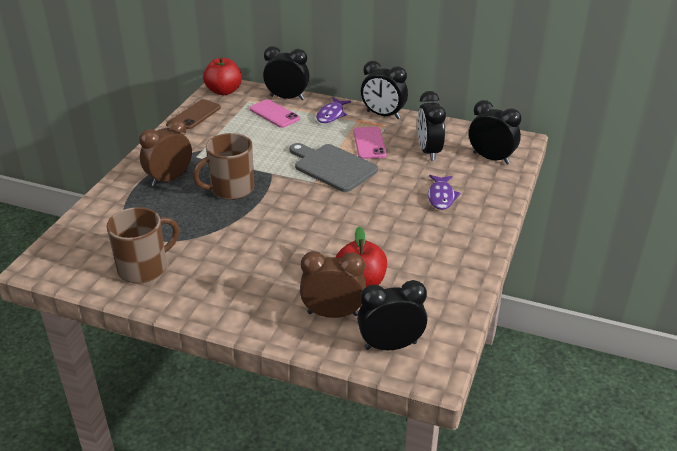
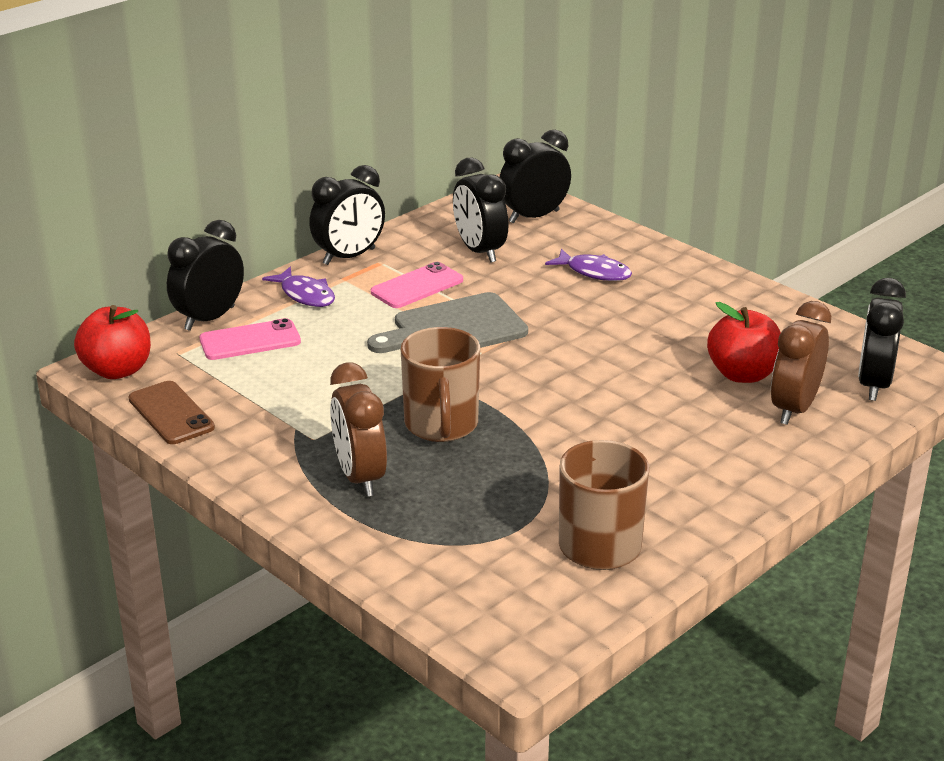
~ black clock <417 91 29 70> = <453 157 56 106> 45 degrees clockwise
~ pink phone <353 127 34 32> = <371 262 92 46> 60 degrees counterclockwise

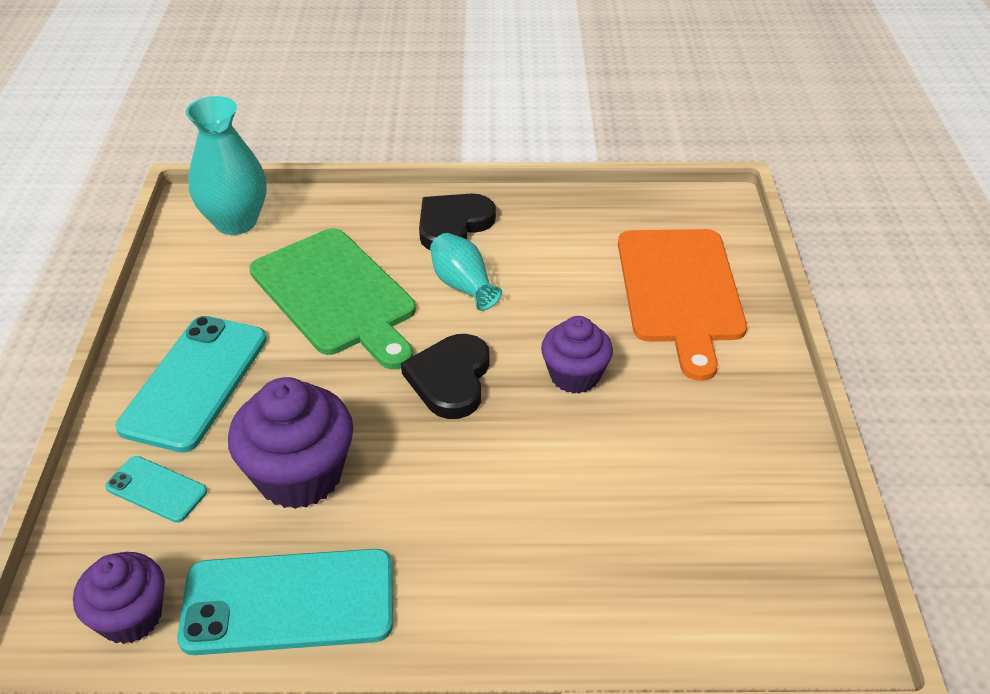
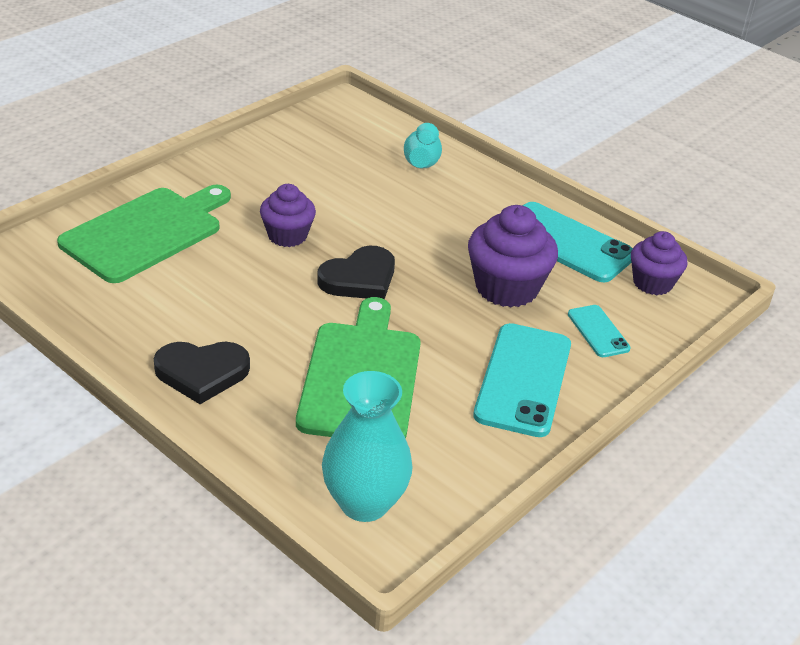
~ orange cutting board <618 229 129 152> to green cutting board <57 185 174 98>
~ turquoise vase <430 233 72 78> to <404 123 38 45>
~ turquoise phone <116 316 151 137> = <473 323 98 114> 45 degrees counterclockwise

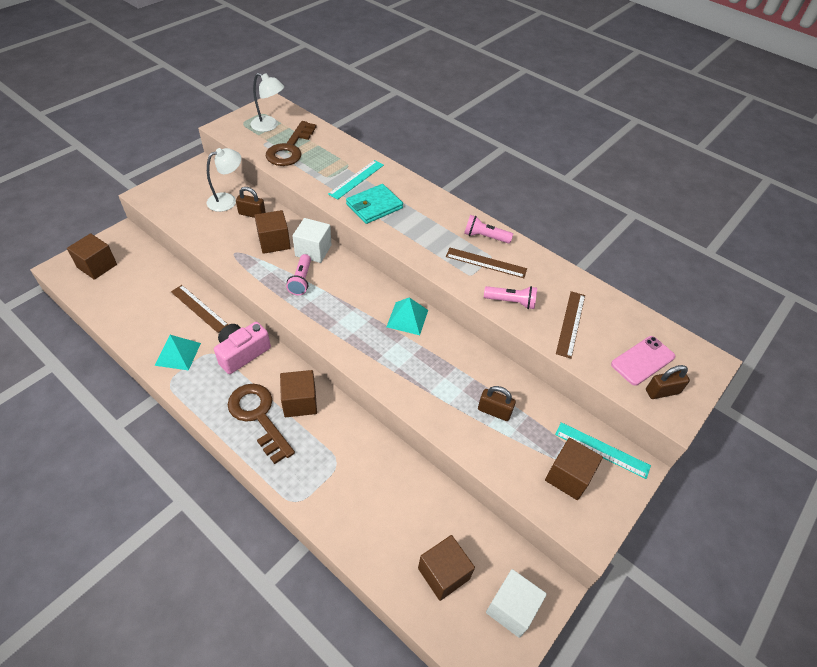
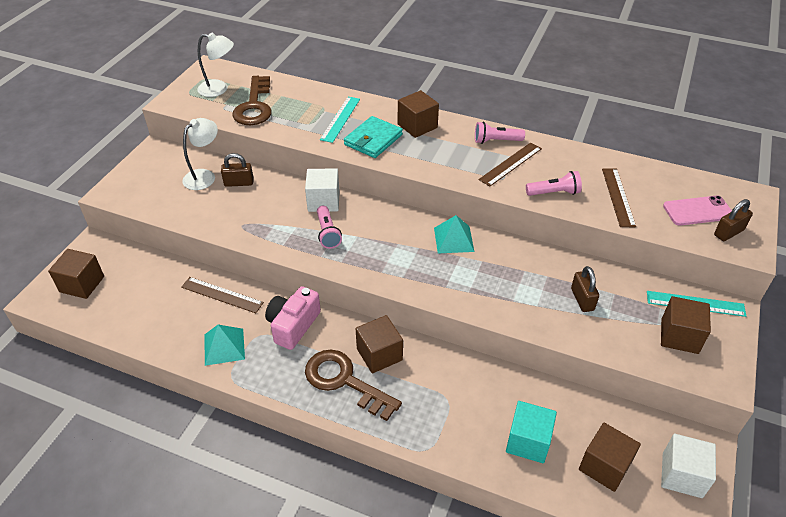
~ brown cube <254 210 37 44> to <398 90 41 48>
~ brown ruler <446 248 81 30> = <479 142 63 45> 45 degrees counterclockwise
~ pink phone <611 336 64 50> = <663 195 69 31> 45 degrees clockwise
~ brown padlock <478 386 38 35> = <571 266 28 46> 75 degrees clockwise
+ turquoise cube <506 401 51 62>

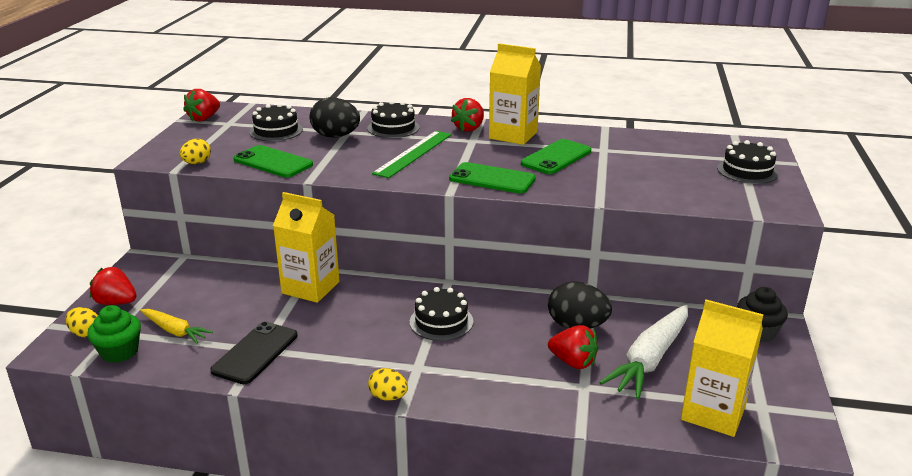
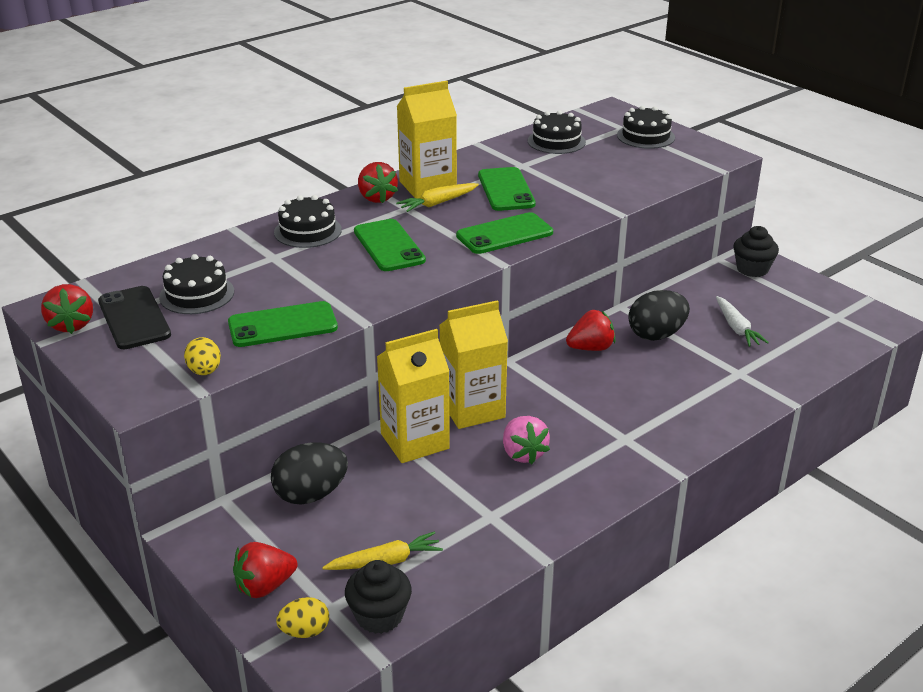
~ black egg <310 97 50 41> to <271 443 77 62>
~ green ruler <372 131 80 47> to green phone <354 219 72 52>
~ black cake <410 287 63 54> to <528 110 58 44>
~ yellow carton <681 300 83 137> to <439 300 69 129>
~ green cupcake <87 305 54 58> to black cupcake <345 560 67 74>
~ white carrot <599 305 89 94> = <716 296 53 51> x0.57
~ black phone <210 321 88 63> to <98 286 73 63>
~ red strawberry <548 325 50 44> to <566 310 49 41>
- yellow egg <368 368 40 33>
+ yellow carrot <396 183 83 29>
+ pink strawberry <503 416 47 48>

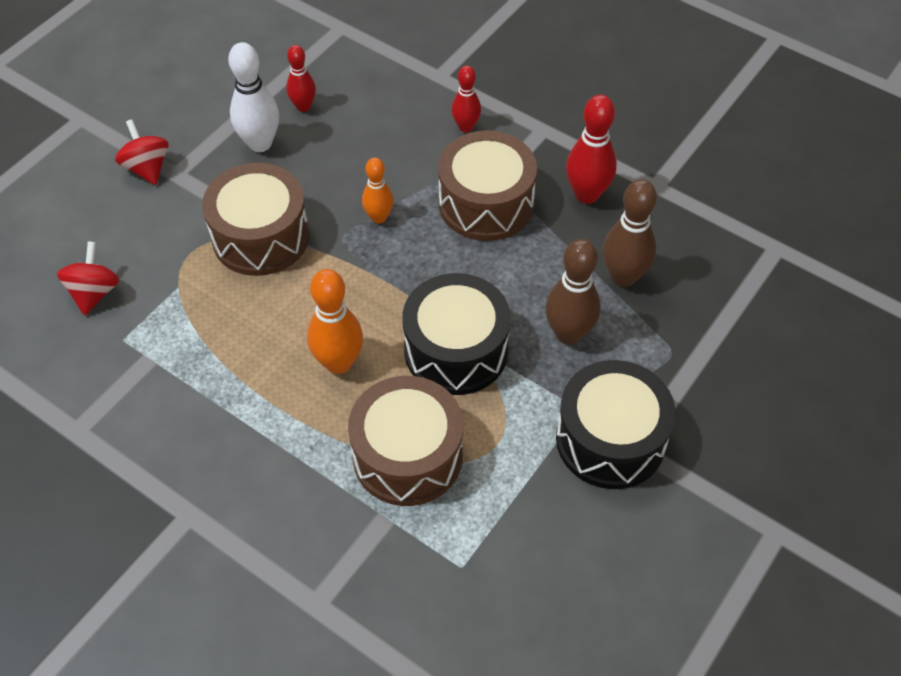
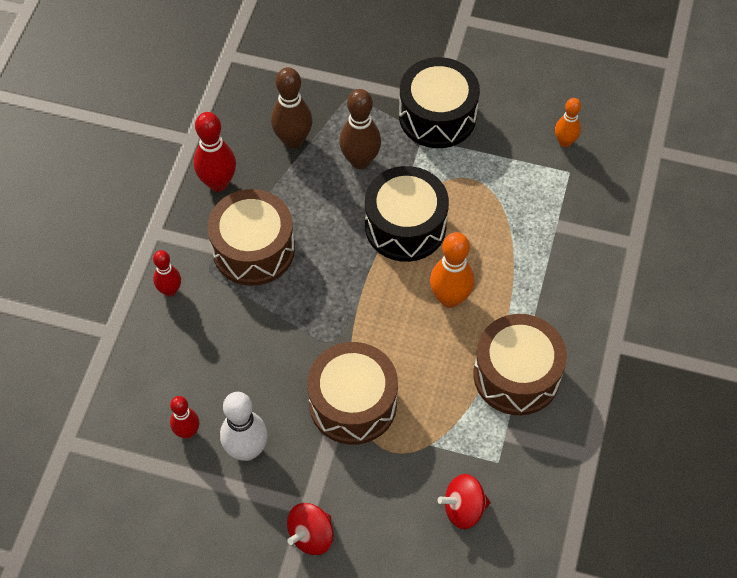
~ orange bowling pin <362 158 31 66> to <555 98 26 49>
~ brown drum <348 376 115 130> to <474 314 93 101>

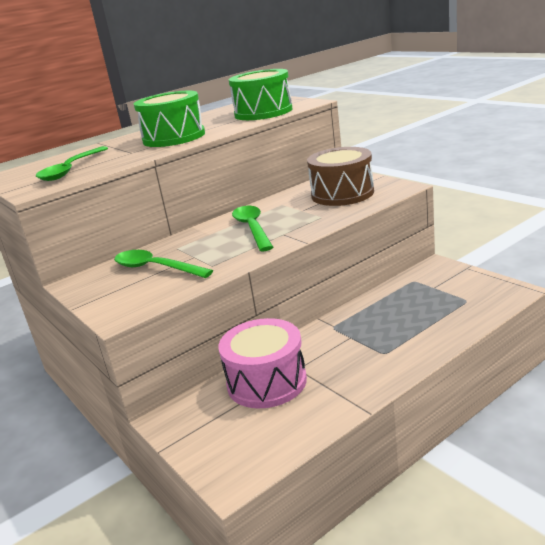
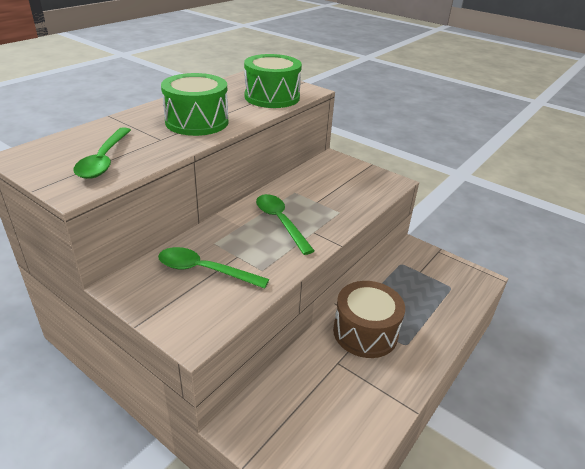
~ brown drum <307 147 67 59> to <333 281 72 77>
- pink drum <219 318 88 90>

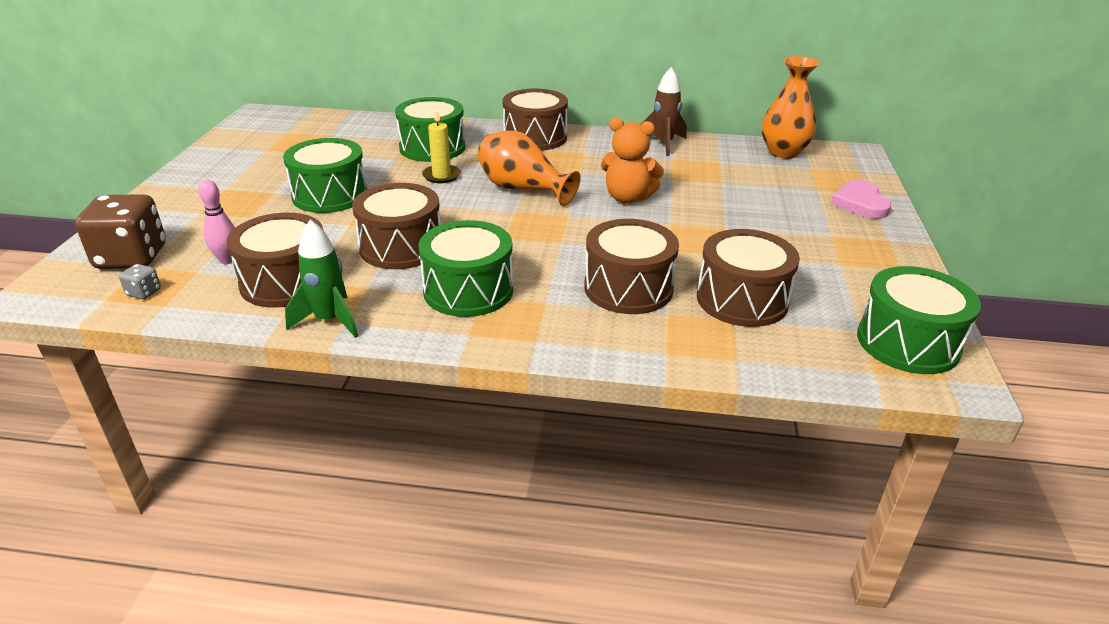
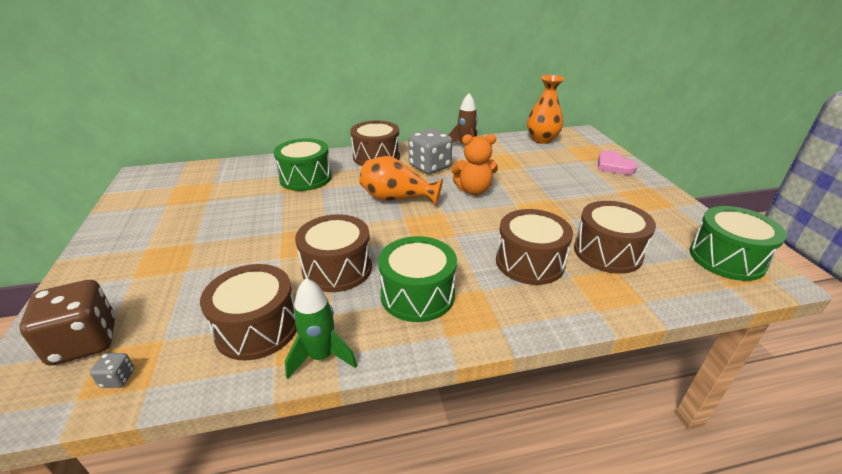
- yellow candle <422 109 39 74>
- green drum <283 138 84 75>
- pink bowling pin <198 180 37 84>
+ grey dice <408 129 44 45>

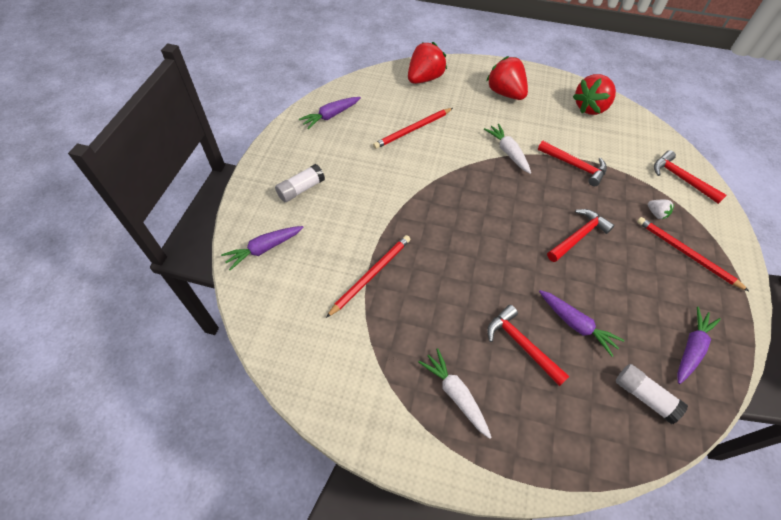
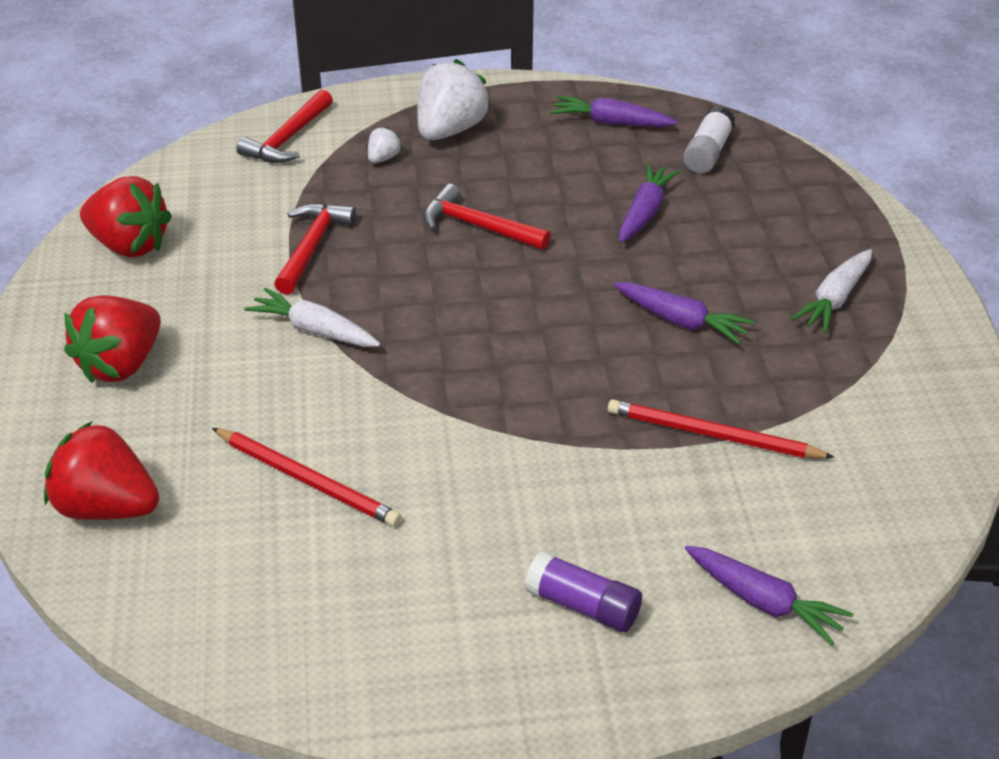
~ purple carrot <299 97 62 32> to <614 282 141 62>
~ white carrot <484 124 47 50> = <244 288 136 59> 75 degrees clockwise
~ white glue stick <275 164 50 38> to purple glue stick <525 551 117 81>
~ red pencil <637 217 112 74> to white strawberry <417 59 74 81>
- red hammer <487 305 83 81>

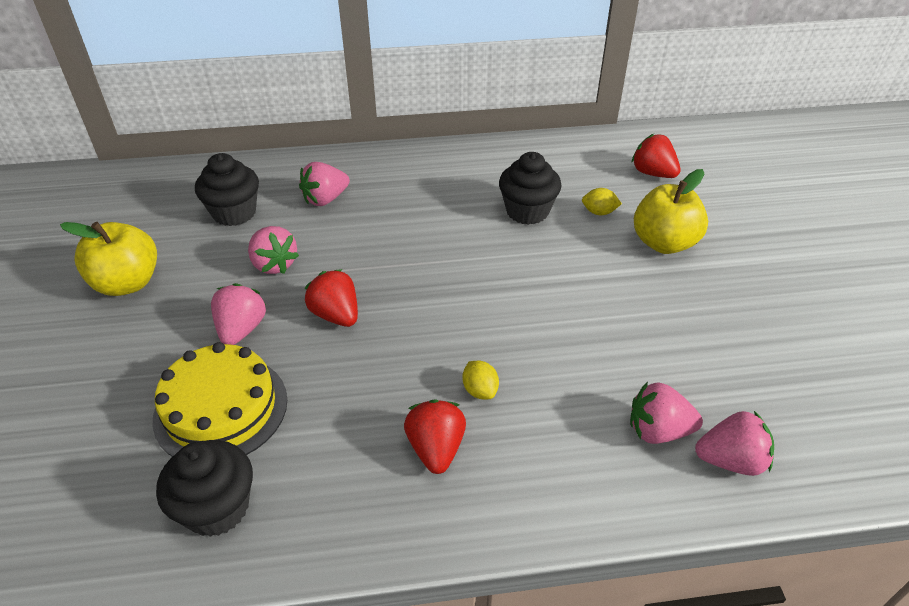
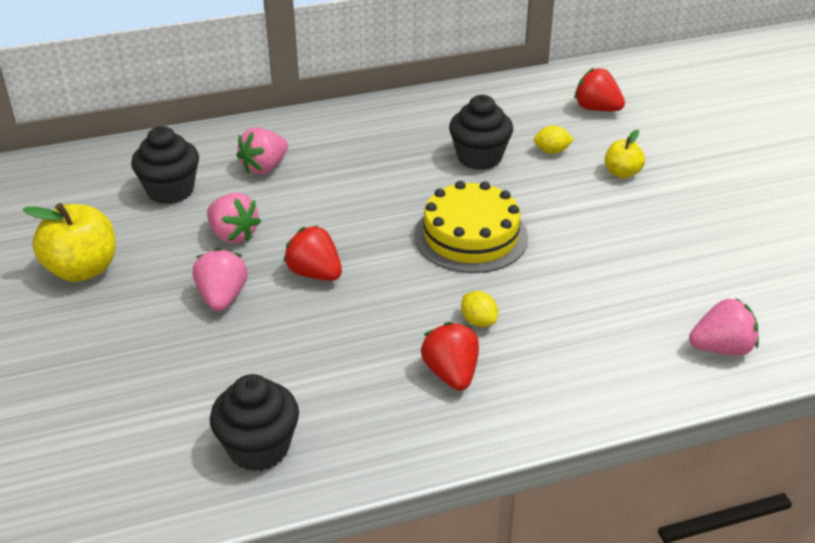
~ yellow apple <634 169 74 85> = <605 130 40 48> x0.56
~ yellow cake <153 342 134 115> to <414 181 114 92>
- pink strawberry <630 381 73 63>

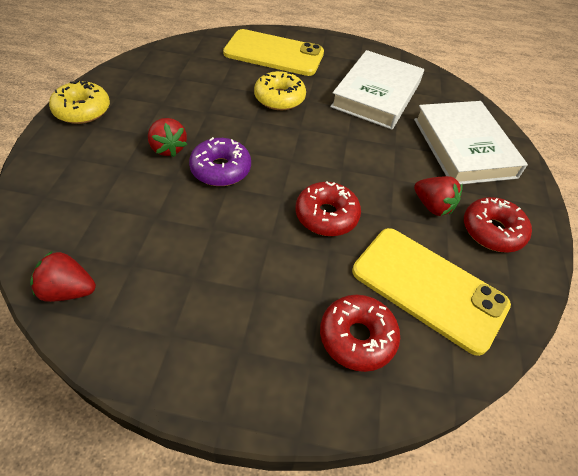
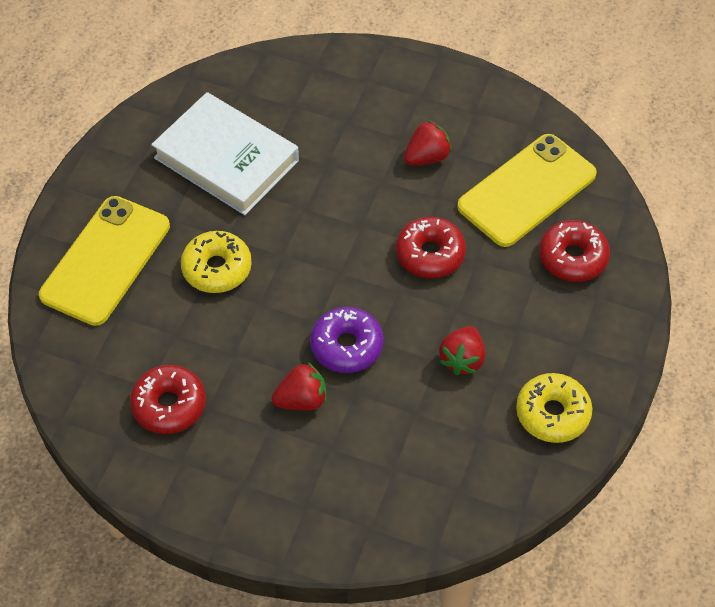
~ yellow donut <49 80 61 44> to <516 373 76 70>
- white book <414 101 114 84>
~ red donut <464 197 68 55> to <130 365 76 69>
~ red strawberry <30 251 66 51> to <439 326 46 49>

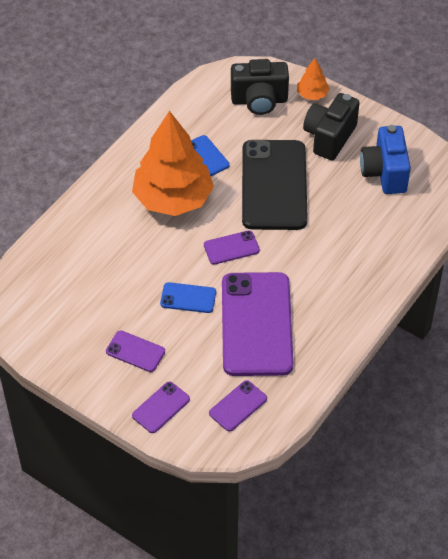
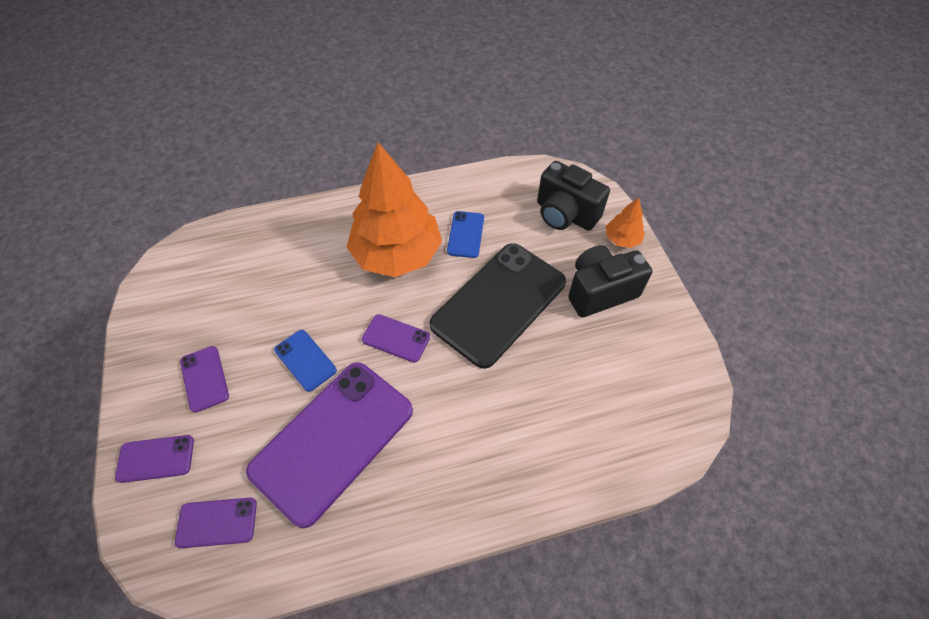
- blue camera <360 125 51 69>

